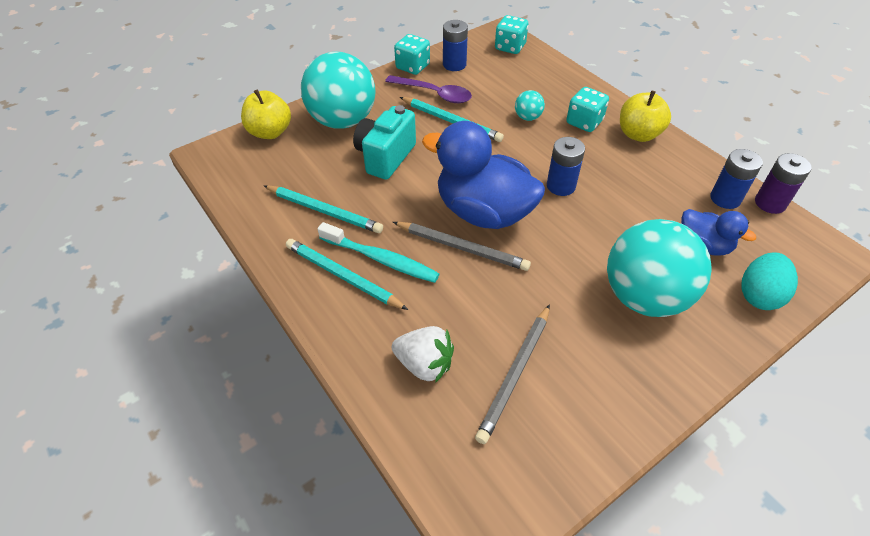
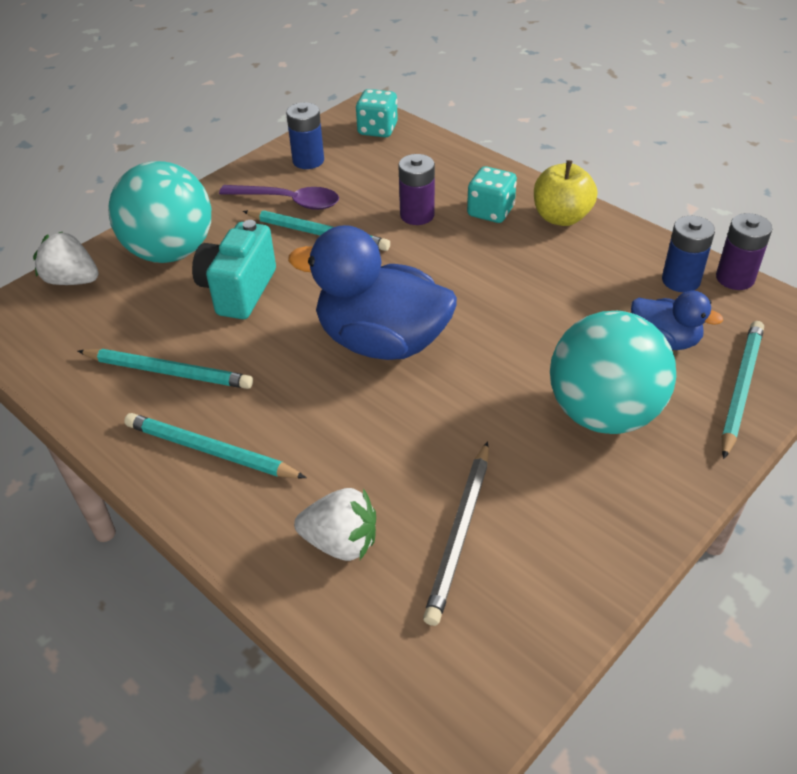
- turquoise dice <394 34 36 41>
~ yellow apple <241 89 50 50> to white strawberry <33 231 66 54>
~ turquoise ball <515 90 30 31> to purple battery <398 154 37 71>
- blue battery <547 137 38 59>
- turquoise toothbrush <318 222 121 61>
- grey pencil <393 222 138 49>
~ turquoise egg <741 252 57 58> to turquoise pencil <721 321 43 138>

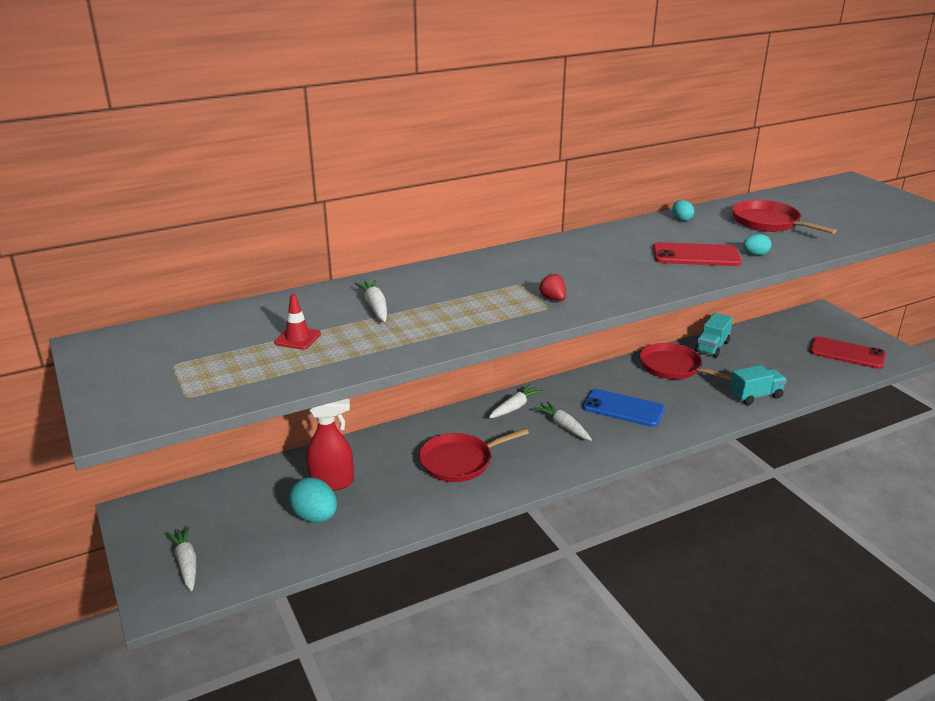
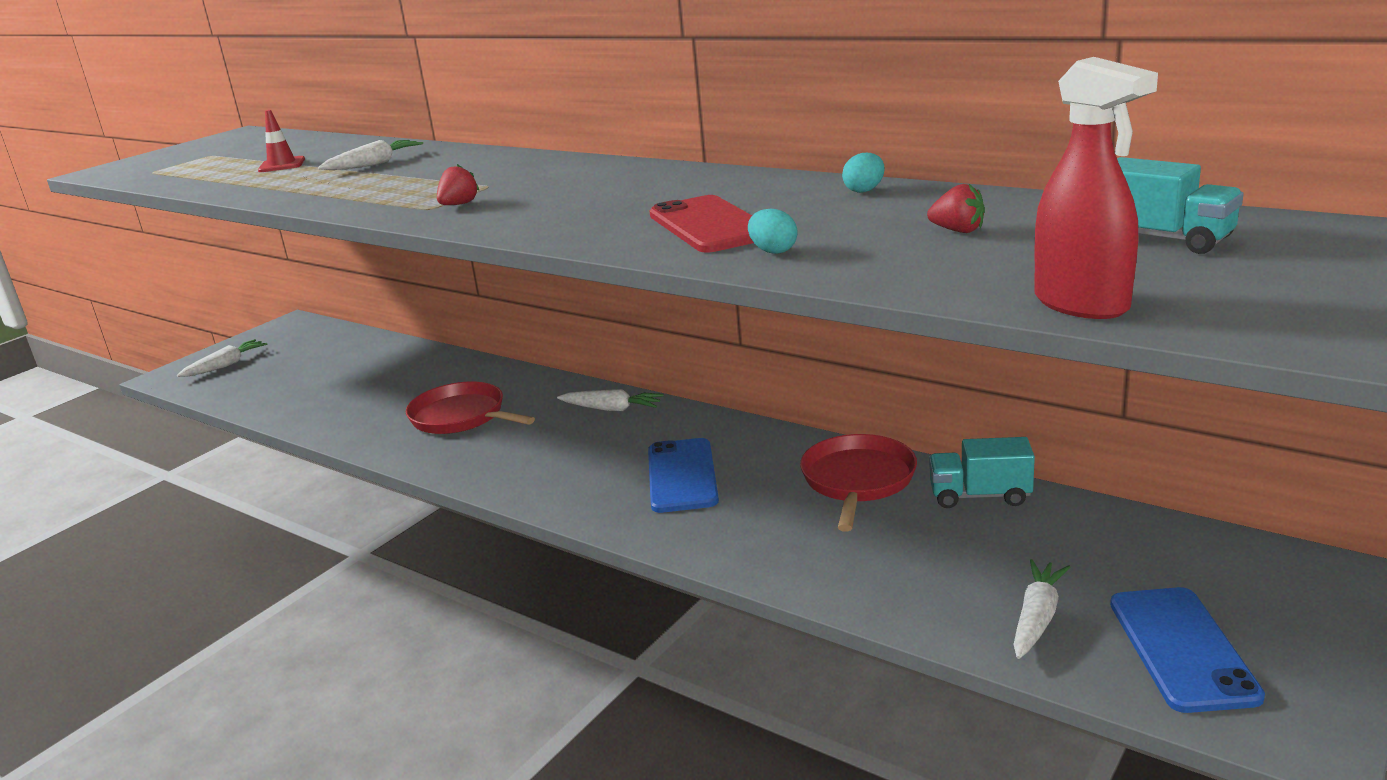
~ red pan <732 200 105 34> to red strawberry <927 184 58 49>
~ red phone <809 336 77 33> to blue phone <1110 587 155 126>
~ turquoise truck <730 365 57 40> to <1117 157 126 97>
~ red spray bottle <306 399 48 92> to <1034 57 124 262>
~ white carrot <534 401 58 40> to <1013 559 58 100>
- turquoise egg <289 477 48 46>

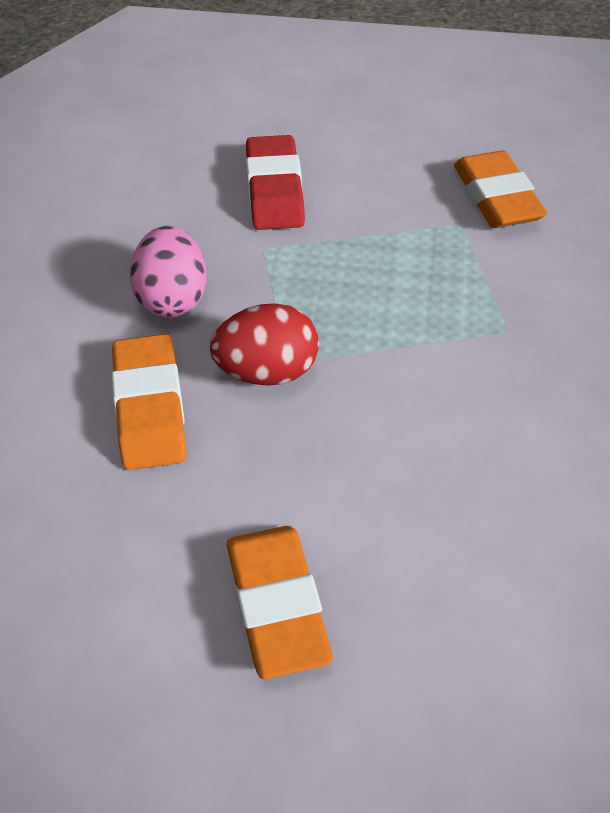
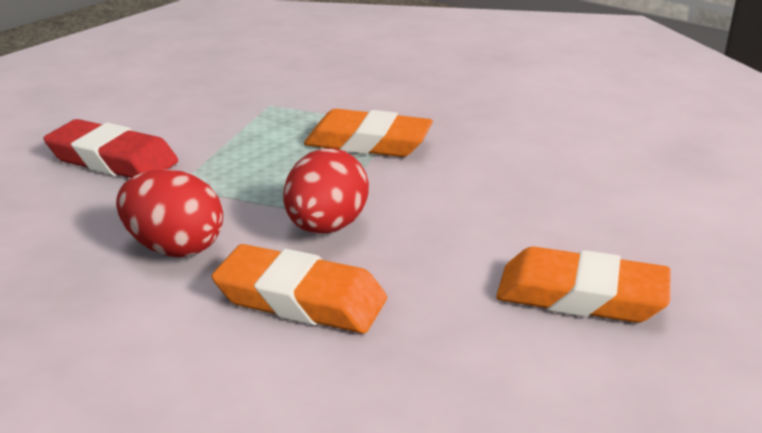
~ orange eraser <454 151 93 77> to <304 109 129 48>
~ pink egg <130 225 77 93> to red egg <116 169 107 88>

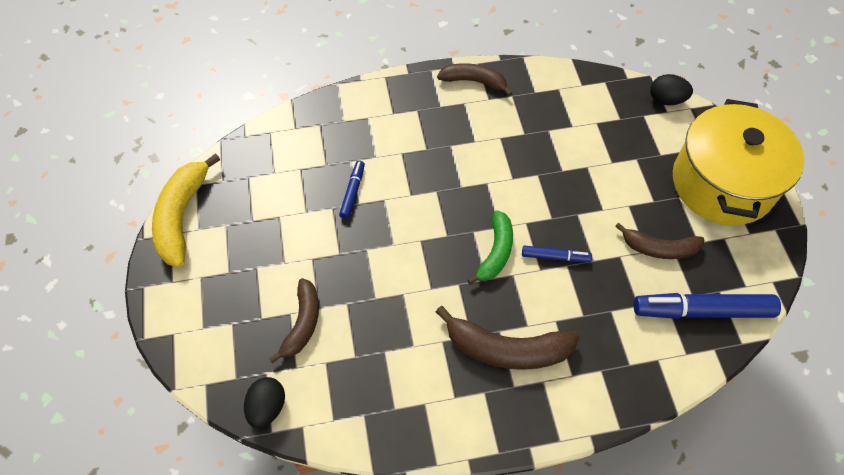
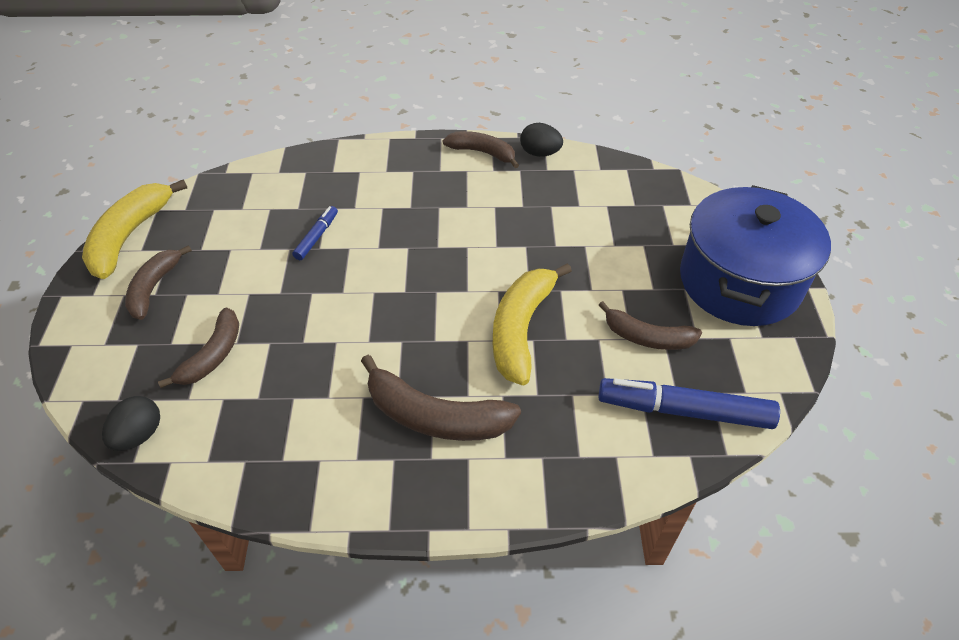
~ black egg <650 74 43 31> to <520 123 43 34>
~ yellow pot <673 99 131 126> to blue pot <680 185 151 141>
- green banana <468 210 45 75>
~ blue marker <522 246 70 16> to yellow banana <493 263 79 122>
+ brown banana <125 245 67 75>

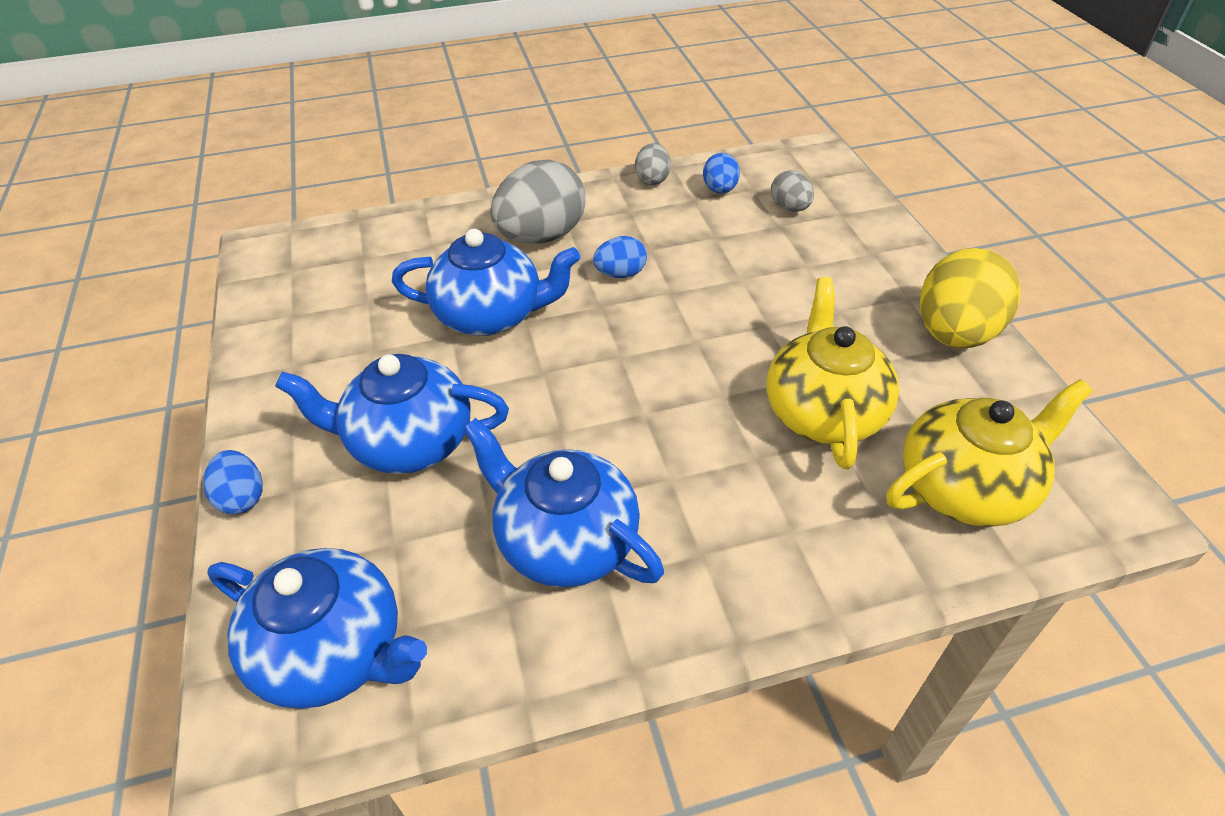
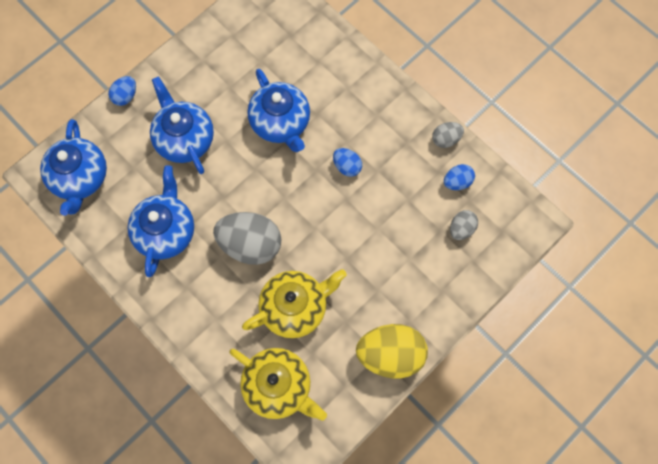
~ grey egg <490 159 95 85> to <213 212 69 53>

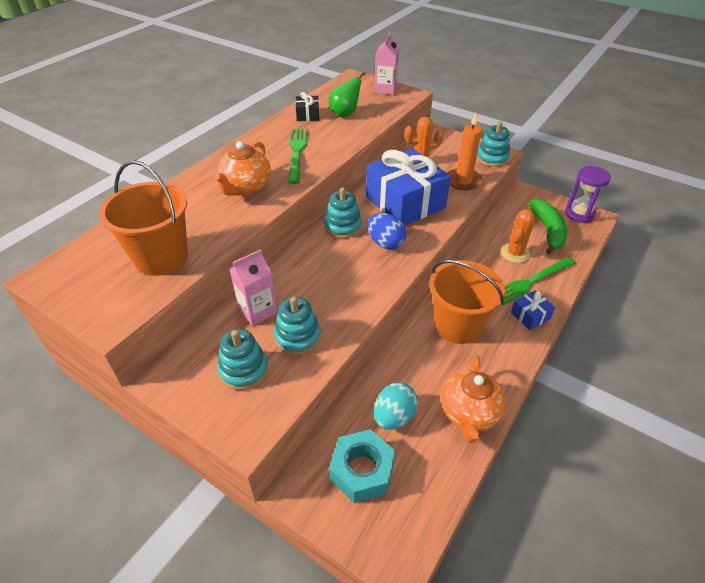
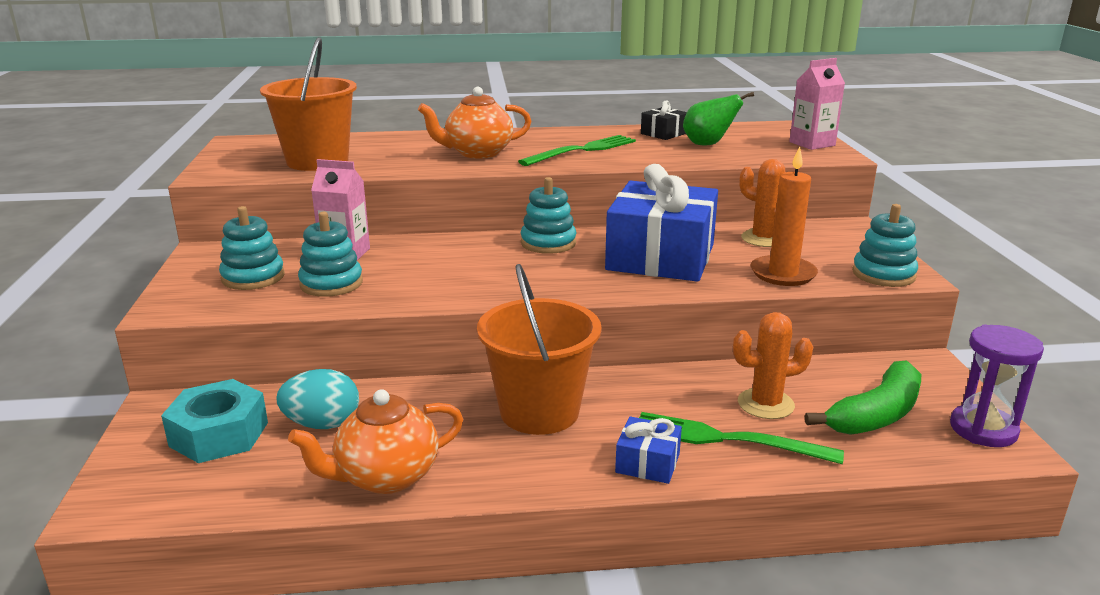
- blue egg <368 213 38 37>

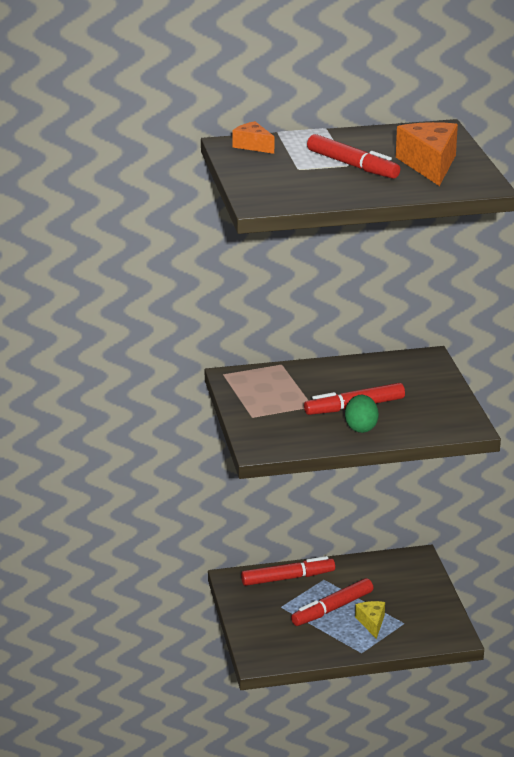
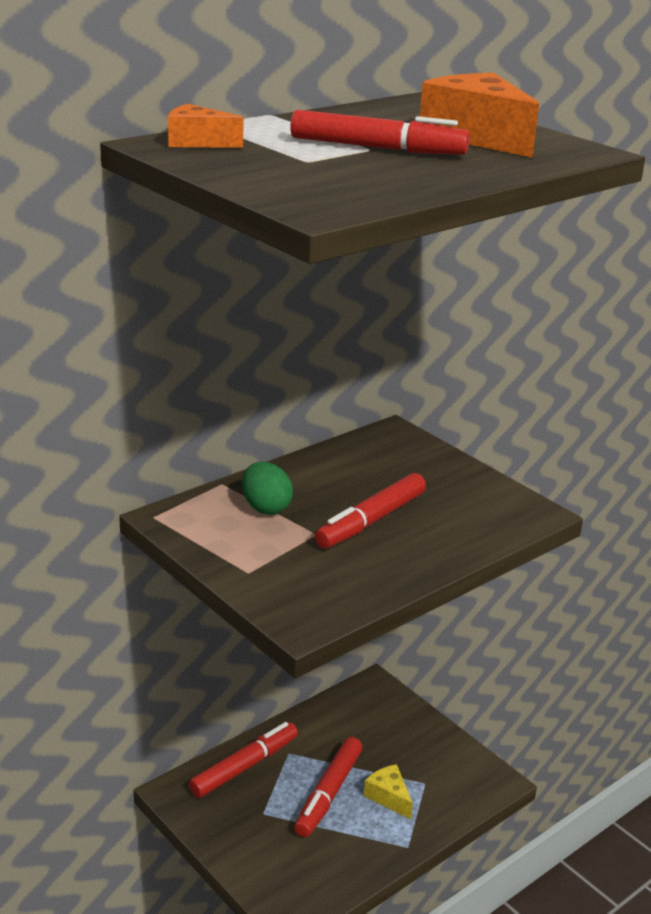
~ green egg <345 395 34 38> to <242 462 51 53>

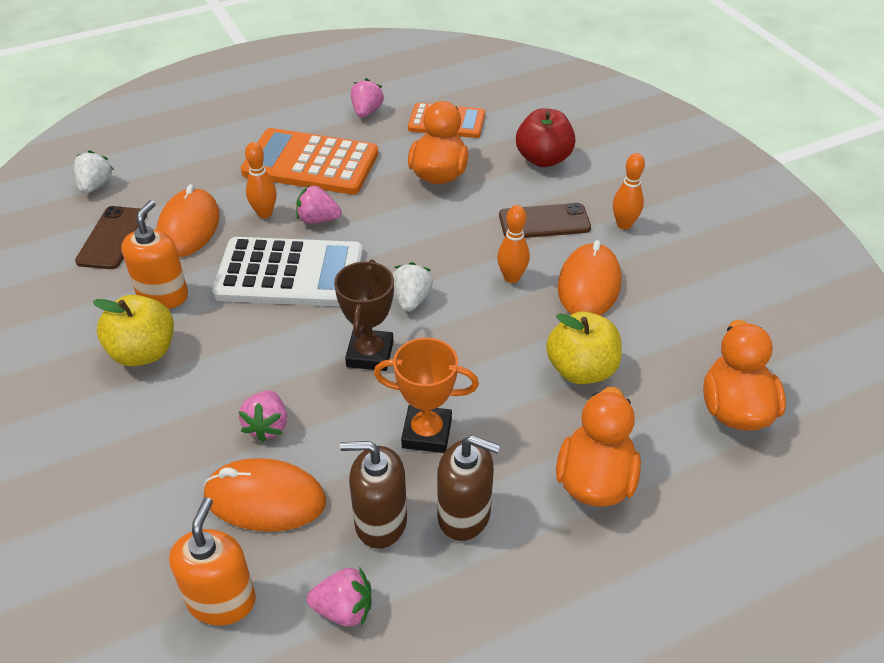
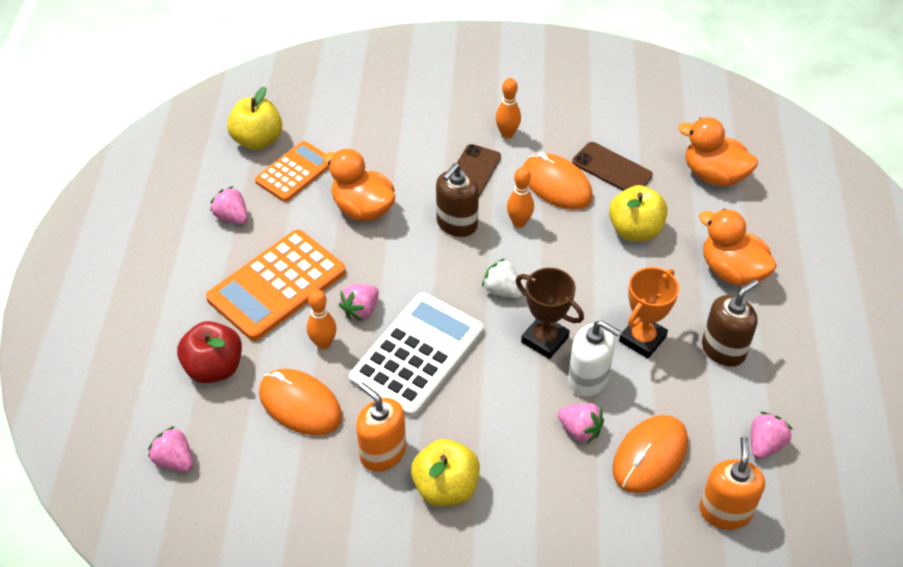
~ red apple <516 108 59 59> to <177 321 65 62>
~ white strawberry <74 150 40 44> to pink strawberry <148 426 45 46>
~ brown phone <75 206 72 63> to <572 142 81 49>
~ brown soap dispenser <340 441 67 108> to <436 163 43 74>
~ orange soap dispenser <169 497 87 129> = <699 437 66 93> 60 degrees clockwise
+ yellow apple <227 87 55 63>
+ white soap dispenser <568 320 53 77>

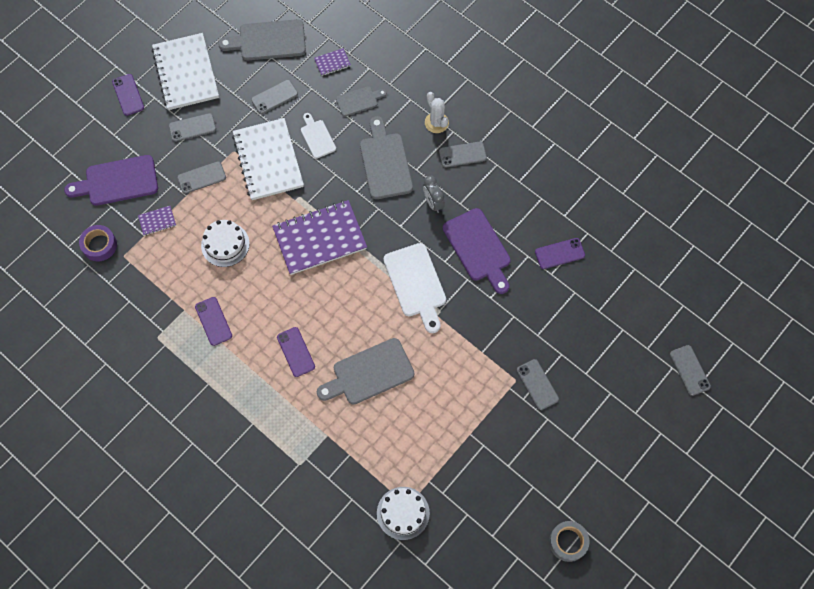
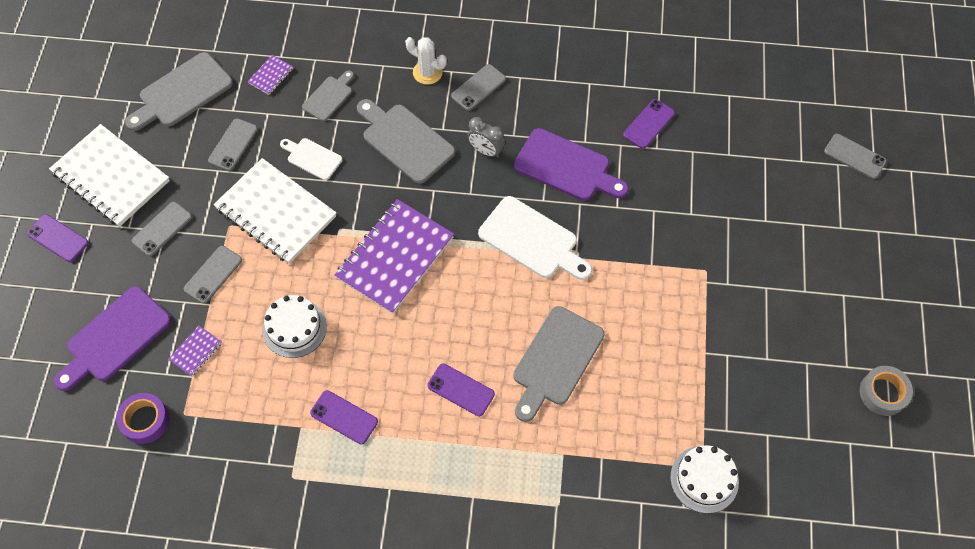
- grey phone <517 359 42 51>

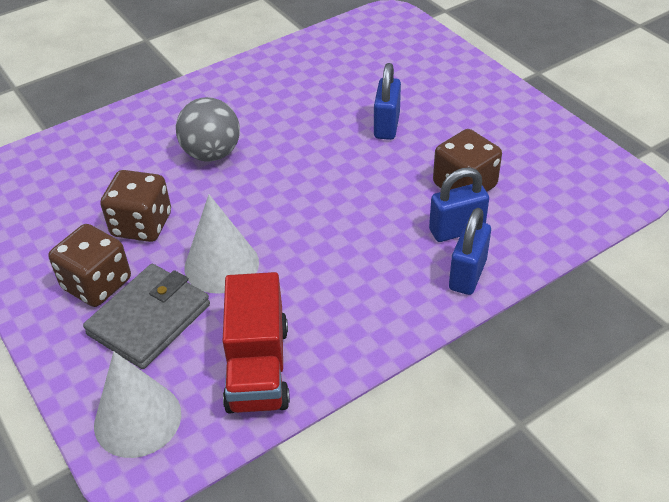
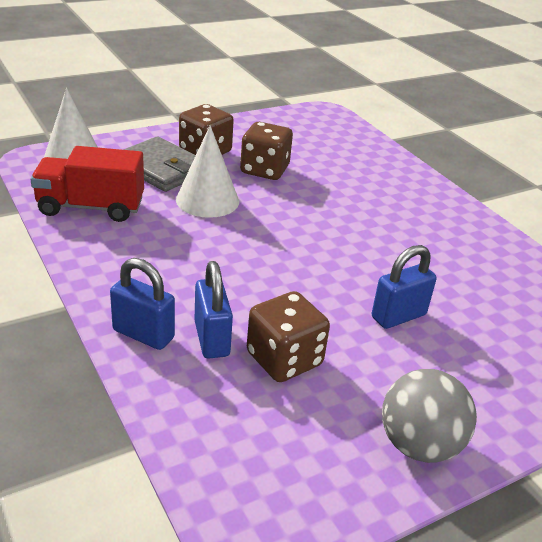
~ blue padlock <374 63 27 77> = <372 245 64 84> 45 degrees counterclockwise
~ grey ball <176 97 64 65> to <382 369 95 94>

